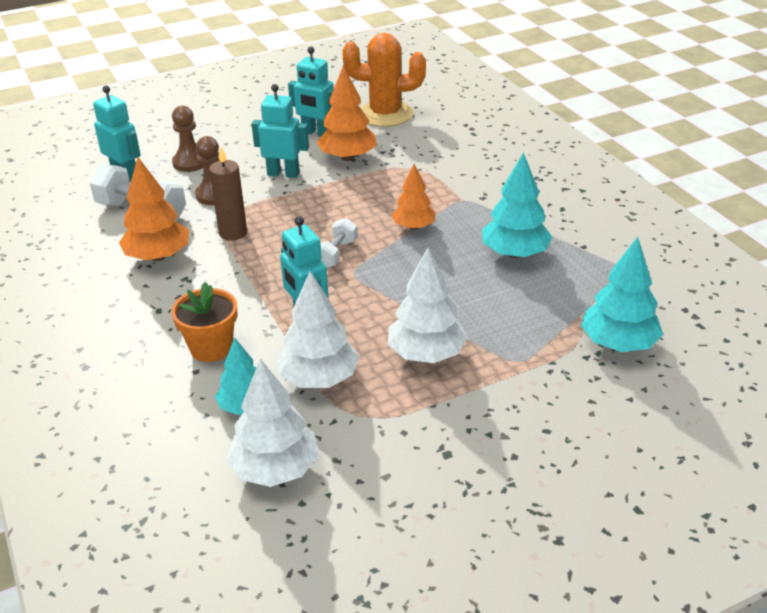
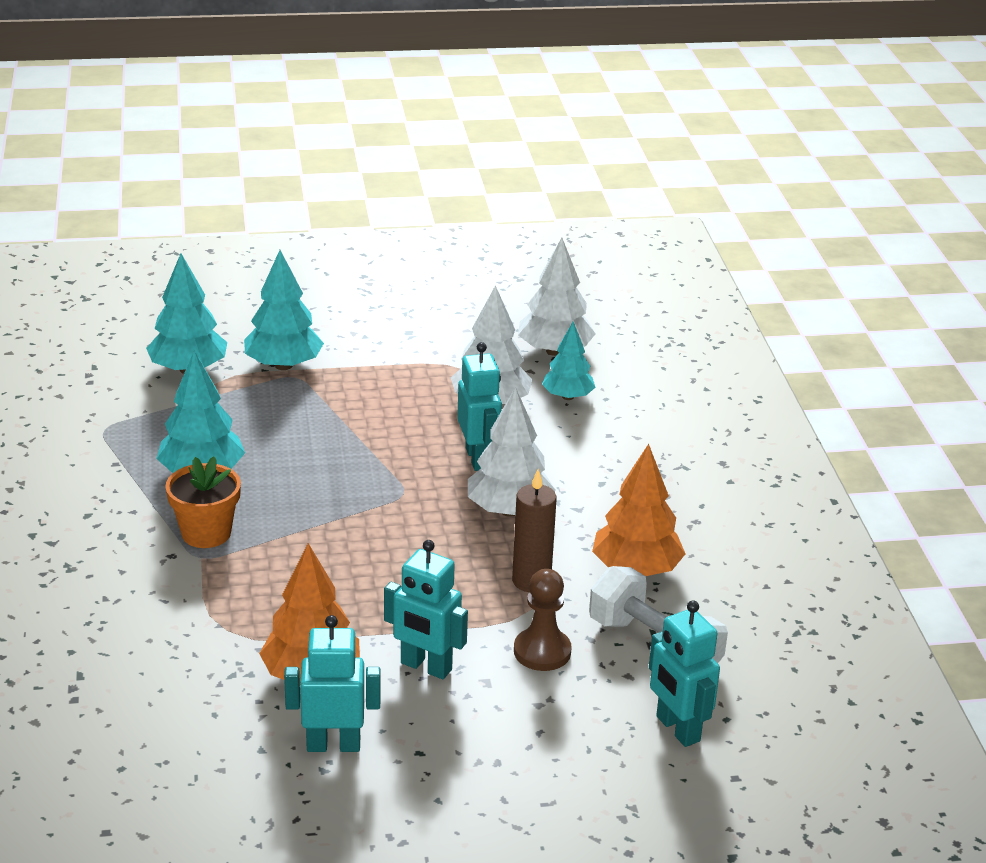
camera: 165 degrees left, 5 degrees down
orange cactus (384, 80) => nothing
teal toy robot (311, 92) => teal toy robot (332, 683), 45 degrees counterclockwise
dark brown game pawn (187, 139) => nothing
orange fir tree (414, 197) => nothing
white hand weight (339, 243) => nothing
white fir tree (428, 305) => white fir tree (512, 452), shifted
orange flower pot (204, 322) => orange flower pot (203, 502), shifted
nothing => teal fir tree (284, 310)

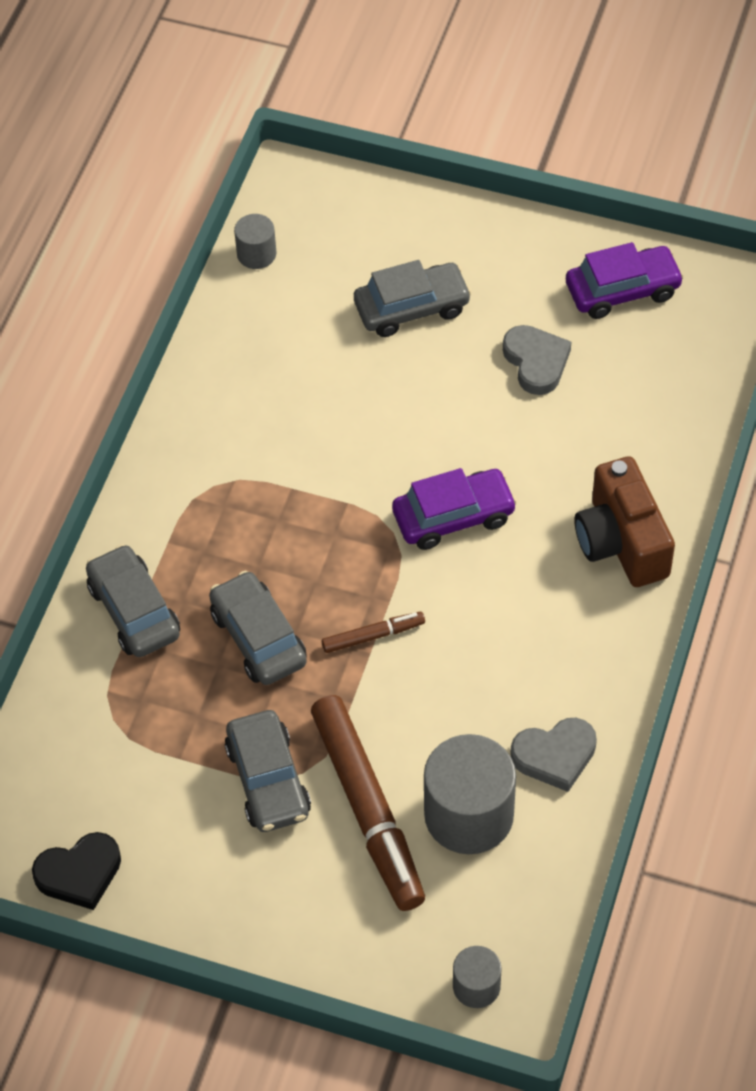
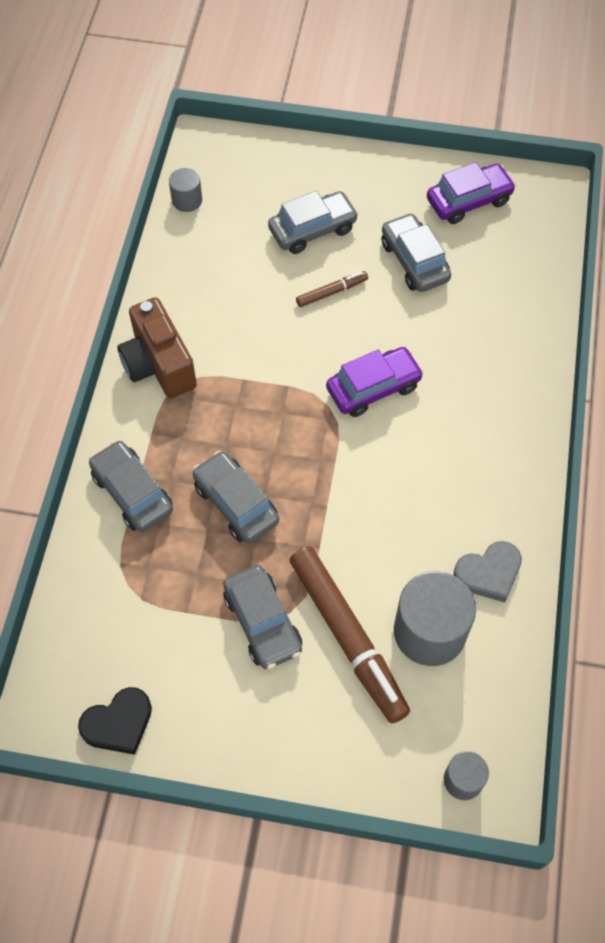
camera: 10 degrees left, 5 degrees up
grey heart shape (537, 360) => grey automobile (416, 252)
dark brown photo camera (624, 521) => dark brown photo camera (157, 347), shifted
dark brown felt pen (373, 632) => dark brown felt pen (332, 289), shifted

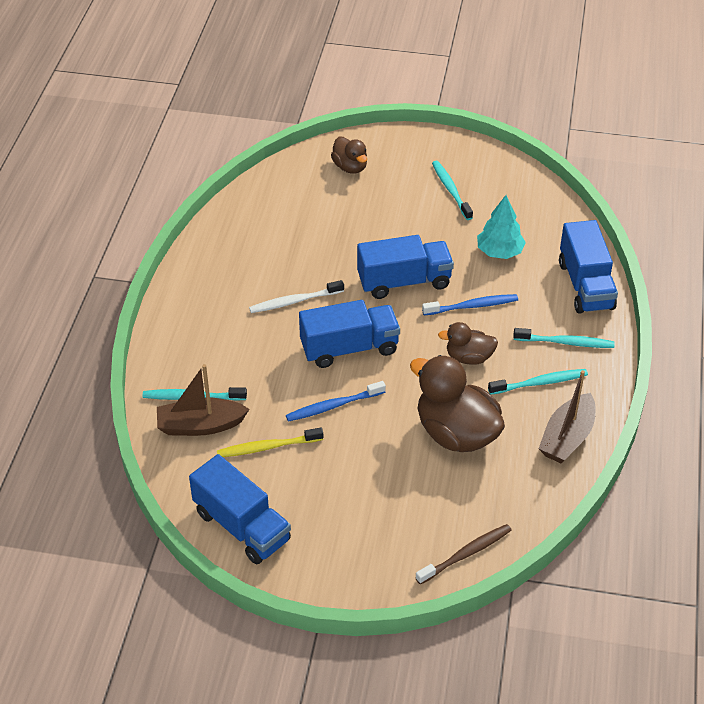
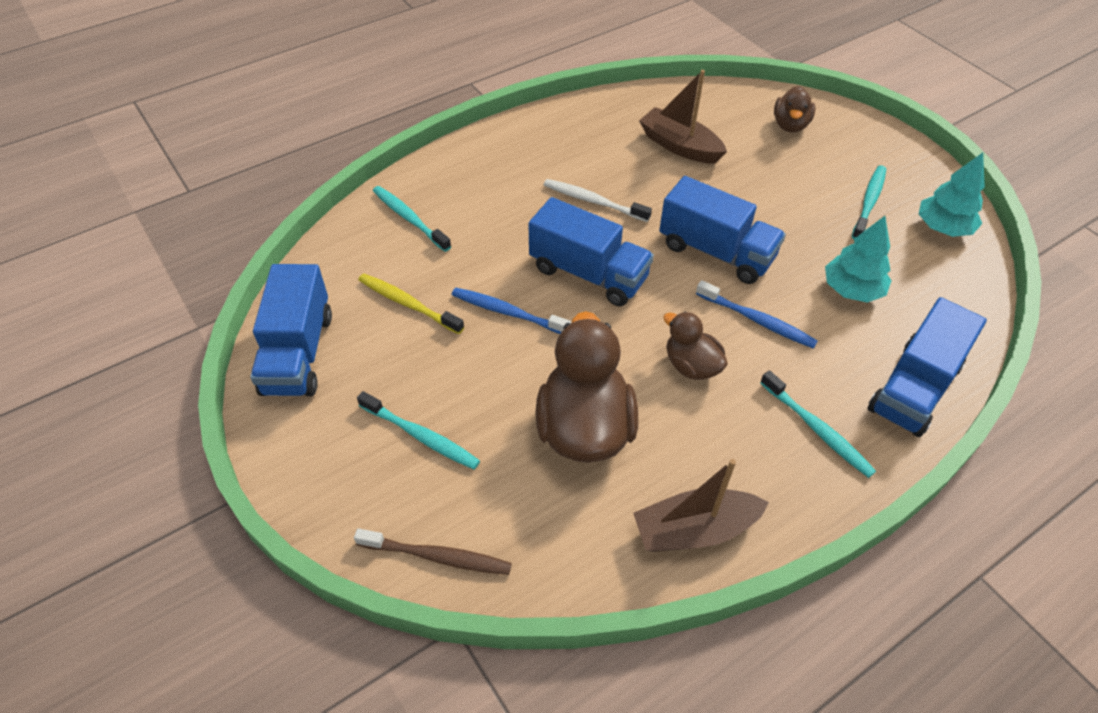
camera: 45 degrees right, 5 degrees up
dark brown boat (203, 400) => dark brown boat (683, 117), shifted
teal toothbrush (538, 382) => teal toothbrush (418, 430), shifted
nothing => teal fir tree (952, 195)

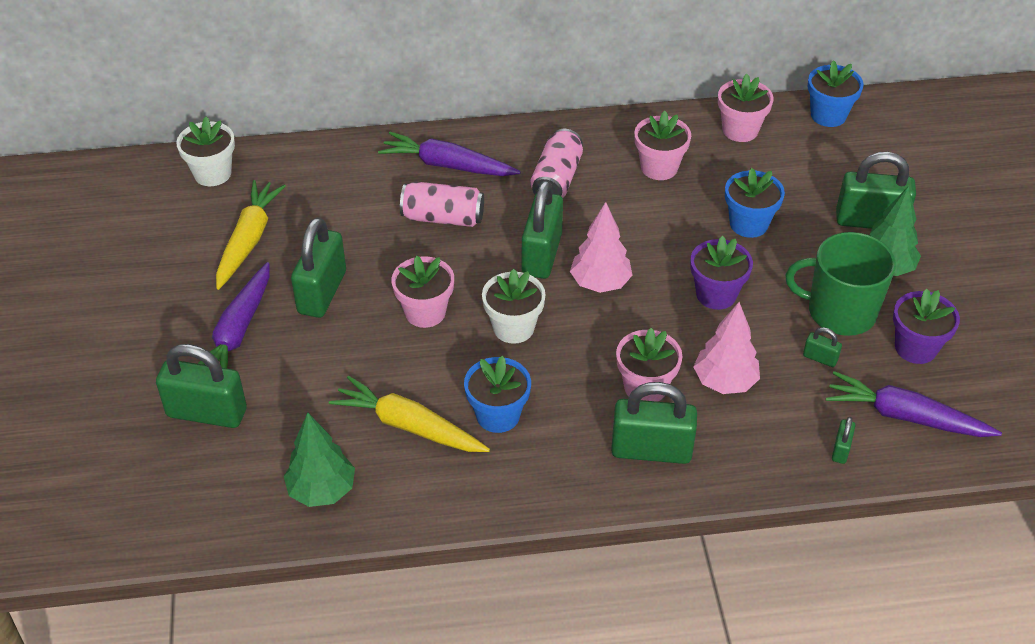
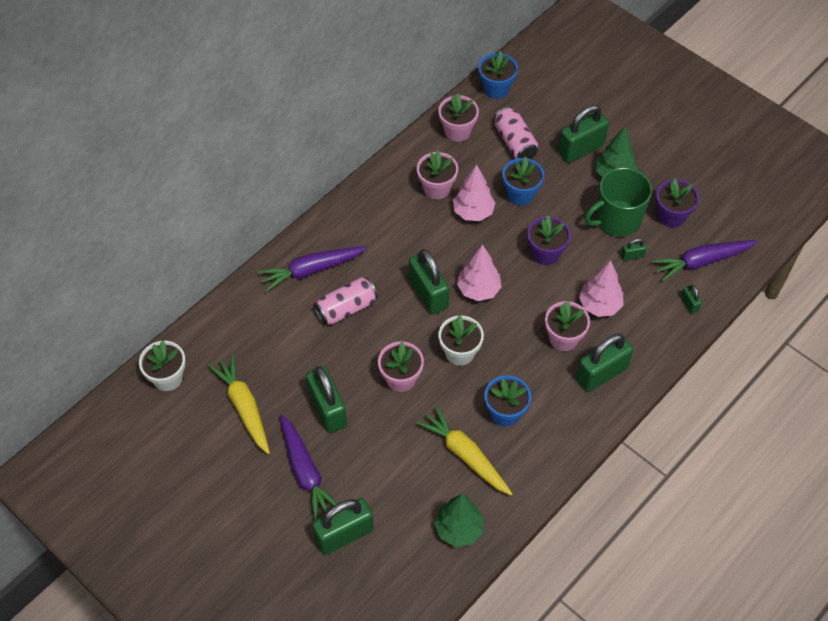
camera: 40 degrees left, 10 degrees up
rose-pink can (556, 163) => rose-pink can (516, 133), shifted
bright yellow root vegetable (409, 413) => bright yellow root vegetable (464, 450), 60 degrees clockwise
nothing => rose-pink fir tree (474, 192)

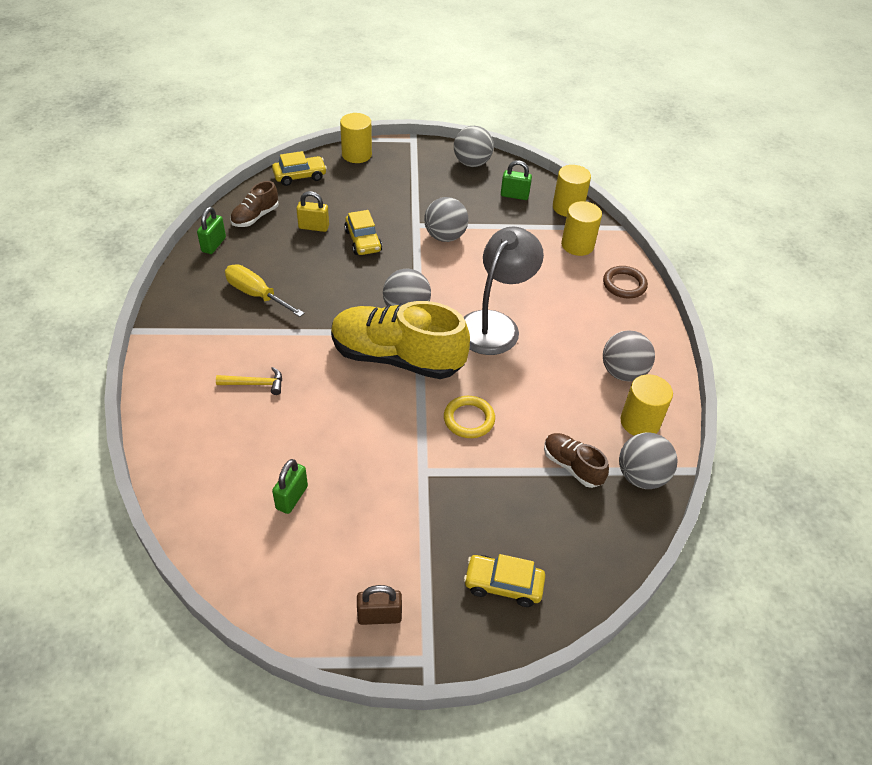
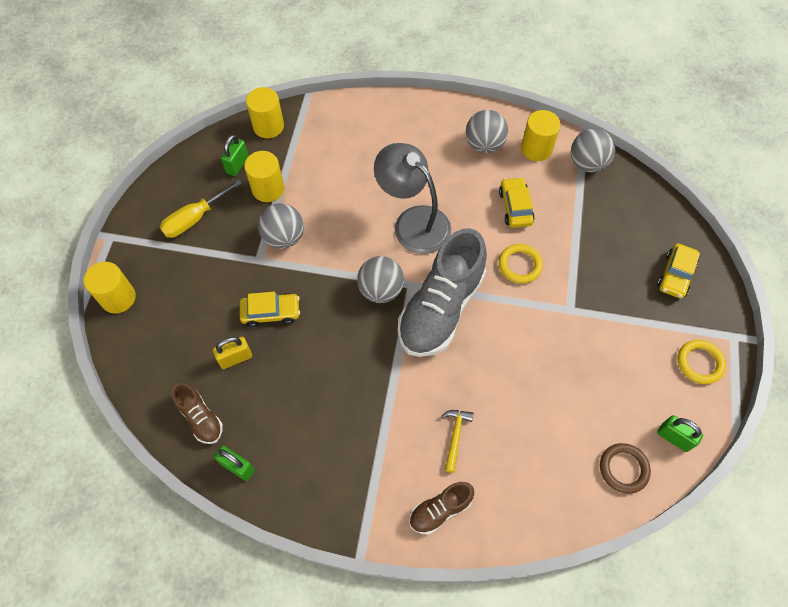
camera: 75 degrees left, 15 degrees up
grey play ball (474, 146) => nothing
bright yellow automobile (299, 168) => bright yellow automobile (517, 202), shifted
bright yellow padlock (312, 211) => bright yellow padlock (232, 353), 45 degrees clockwise
bright yellow cylinder (581, 228) => bright yellow cylinder (264, 176), shifted
bright yellow screwdriver (265, 290) => bright yellow screwdriver (201, 208), shifted
dark brown hoop (625, 282) => dark brown hoop (625, 468), shifted
bright yellow lace-up shoe (400, 340) => grey lace-up shoe (442, 292)
dark brown lace-up shoe (576, 460) => dark brown lace-up shoe (441, 508), shifted
leaf-green padlock (290, 486) => leaf-green padlock (680, 433), shifted
dark brown padlock (379, 605) => bright yellow hoop (702, 362)

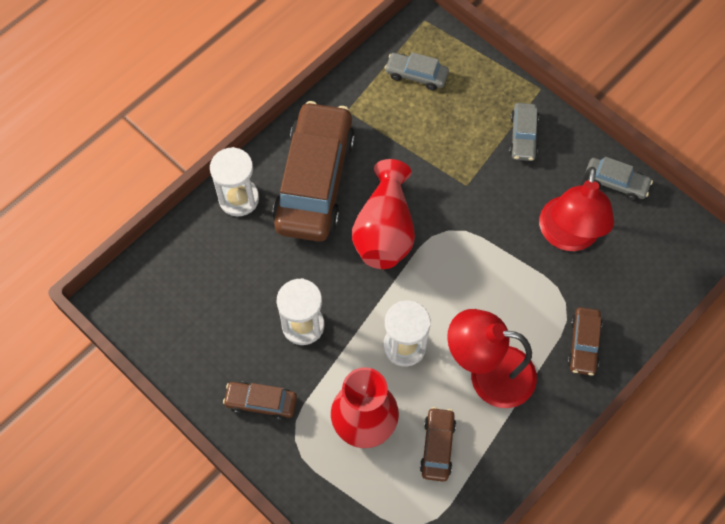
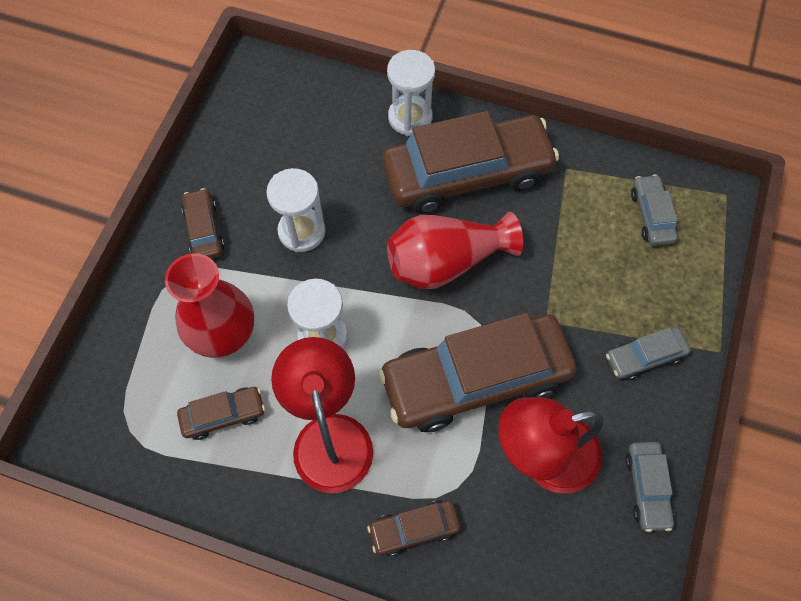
camera: 65 degrees right, 0 degrees up
nothing => dark brown automobile (477, 372)

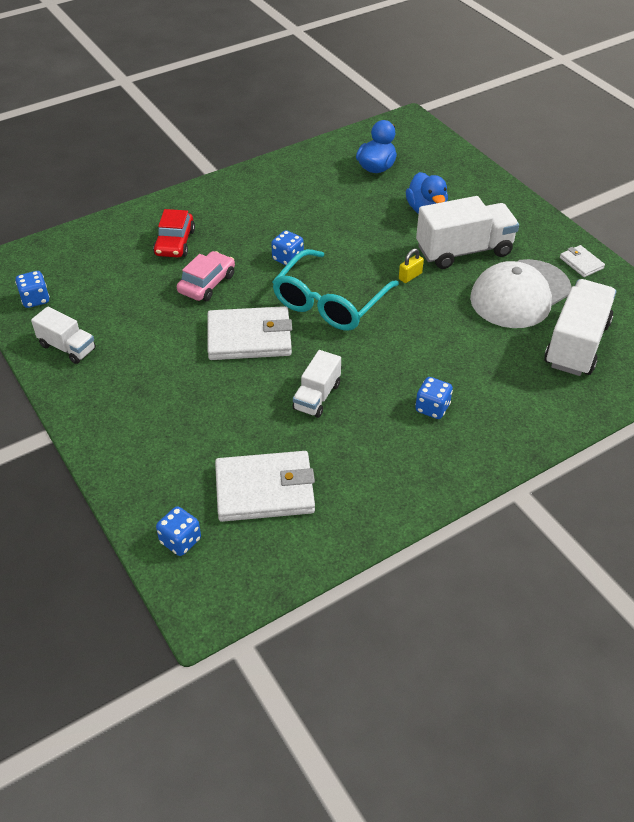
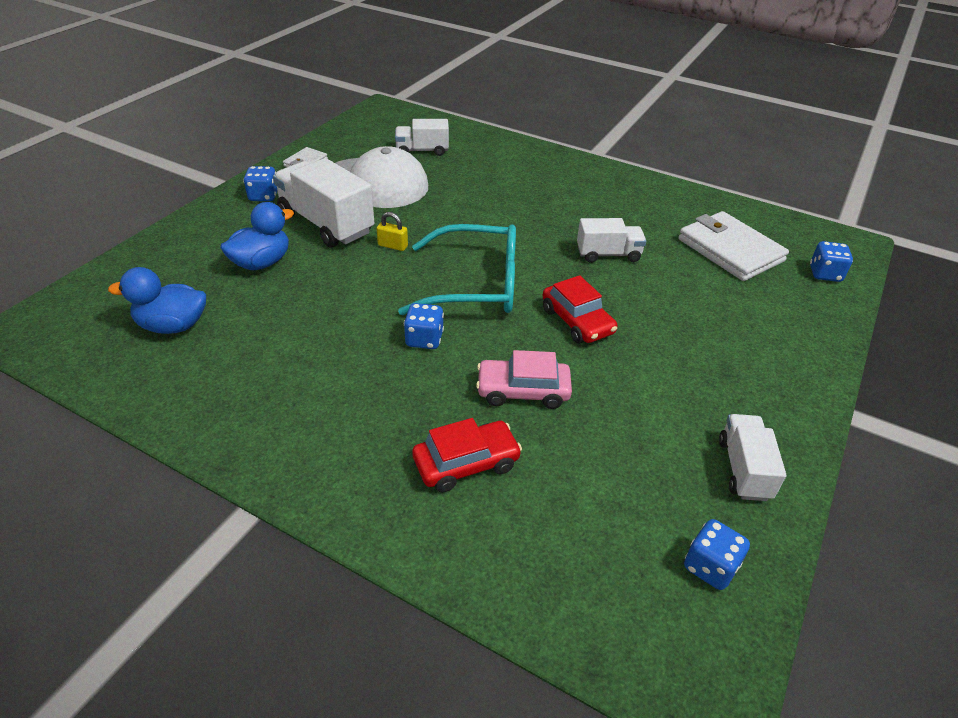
camera: 120 degrees left, 5 degrees down
white toy truck (580, 327) => white toy truck (422, 137), x0.58
white billfold (250, 333) => scarlet automobile (580, 309)
royal blue die (434, 398) => royal blue die (260, 183), shifted

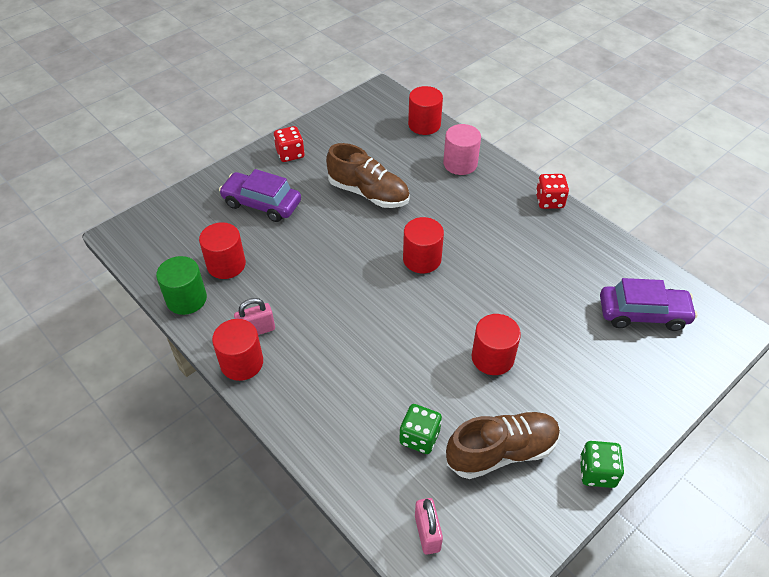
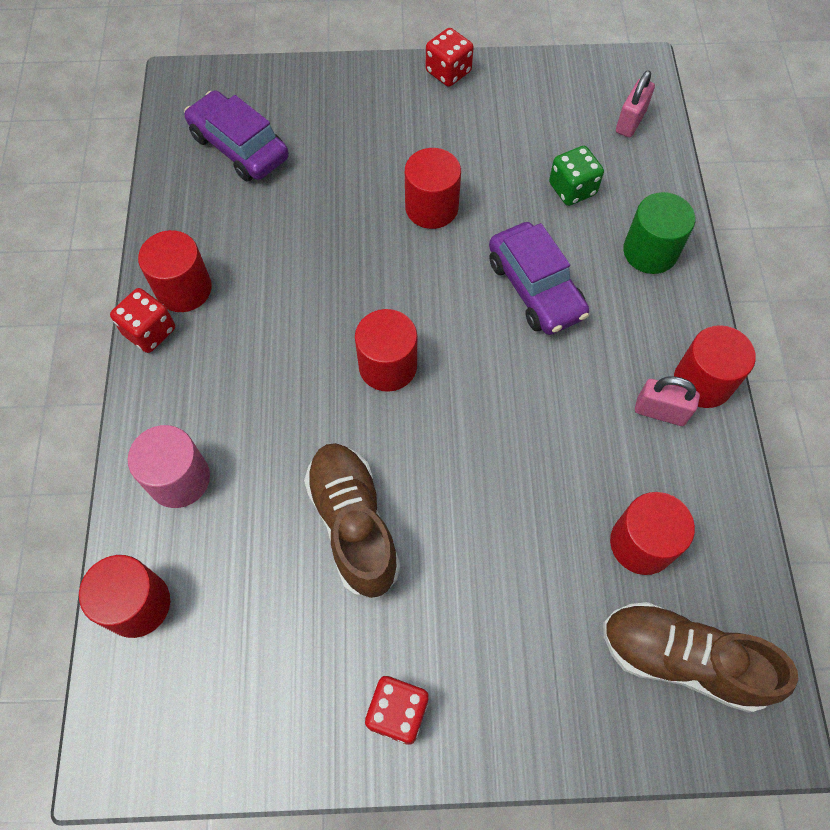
camera: 140 degrees left, 15 degrees up
royal purple automobile (260, 195) => royal purple automobile (539, 278), shifted
leaf-green cylinder (181, 285) => leaf-green cylinder (659, 233), shifted
dark brown lace-up shoe (503, 445) => dark brown lace-up shoe (700, 657), shifted
leaf-green die (602, 464) => scarlet die (450, 57)
nothing => scarlet cylinder (175, 271)

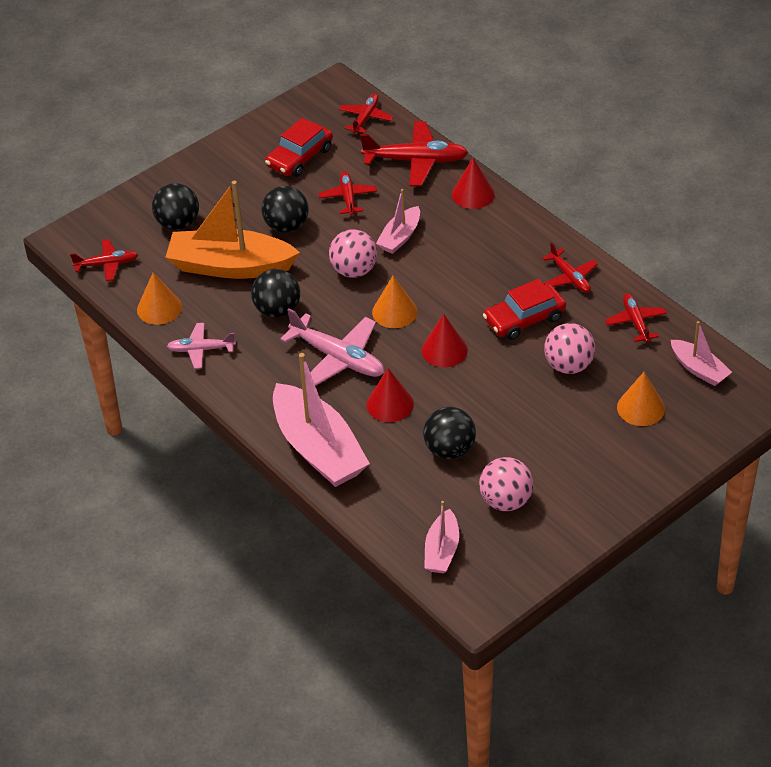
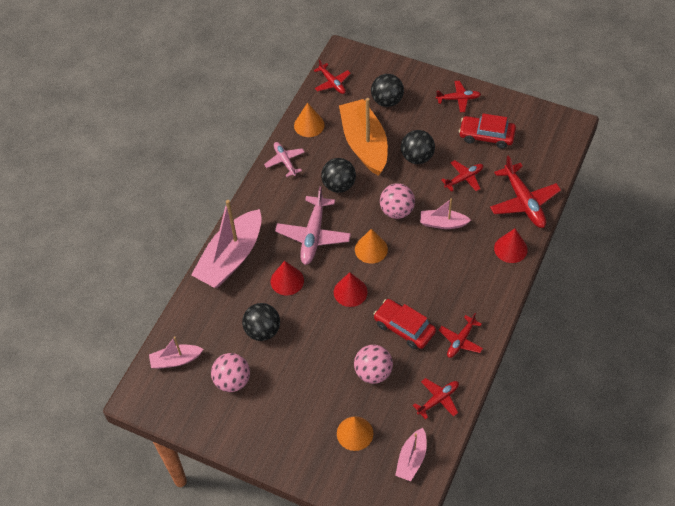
camera: 65 degrees right, 10 degrees up
scarlet aeroplane (366, 114) => scarlet aeroplane (458, 96), shifted

